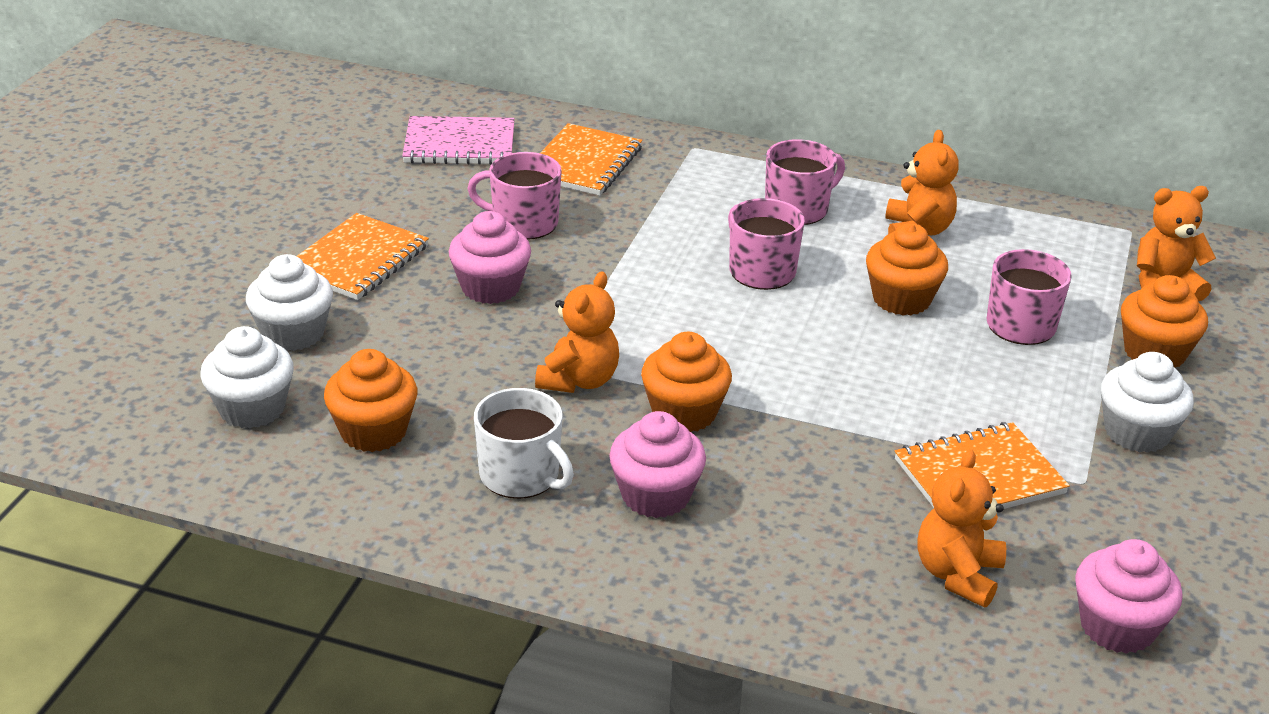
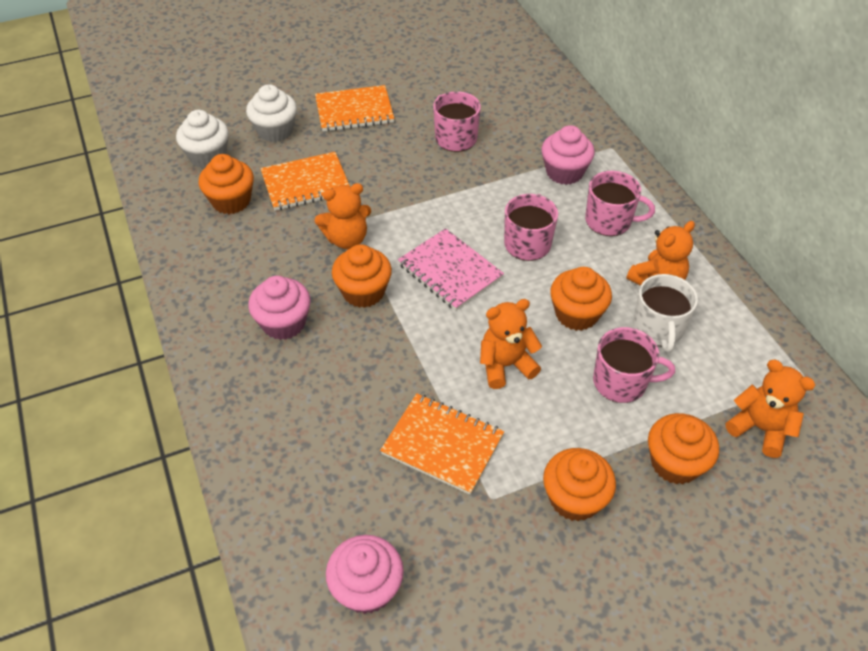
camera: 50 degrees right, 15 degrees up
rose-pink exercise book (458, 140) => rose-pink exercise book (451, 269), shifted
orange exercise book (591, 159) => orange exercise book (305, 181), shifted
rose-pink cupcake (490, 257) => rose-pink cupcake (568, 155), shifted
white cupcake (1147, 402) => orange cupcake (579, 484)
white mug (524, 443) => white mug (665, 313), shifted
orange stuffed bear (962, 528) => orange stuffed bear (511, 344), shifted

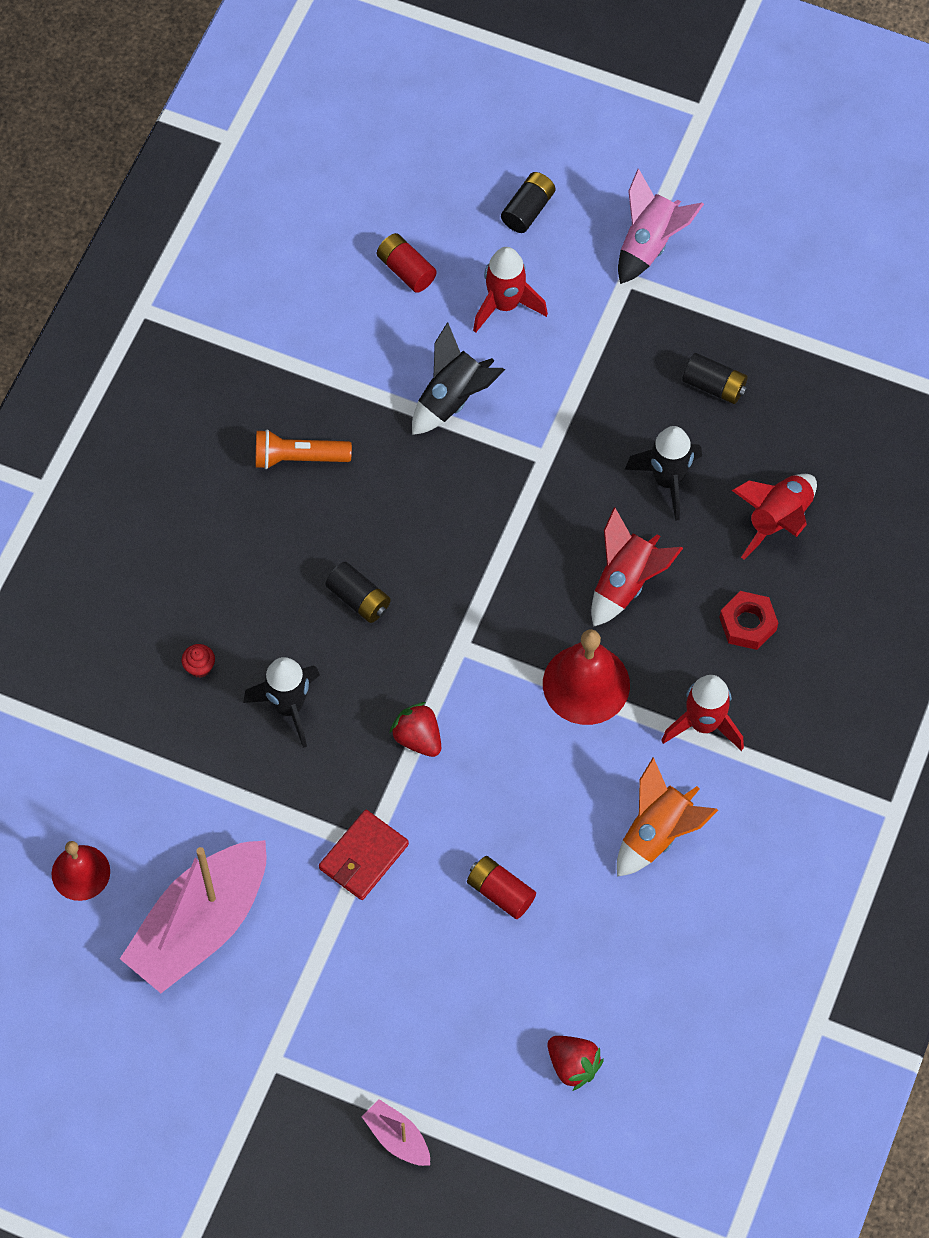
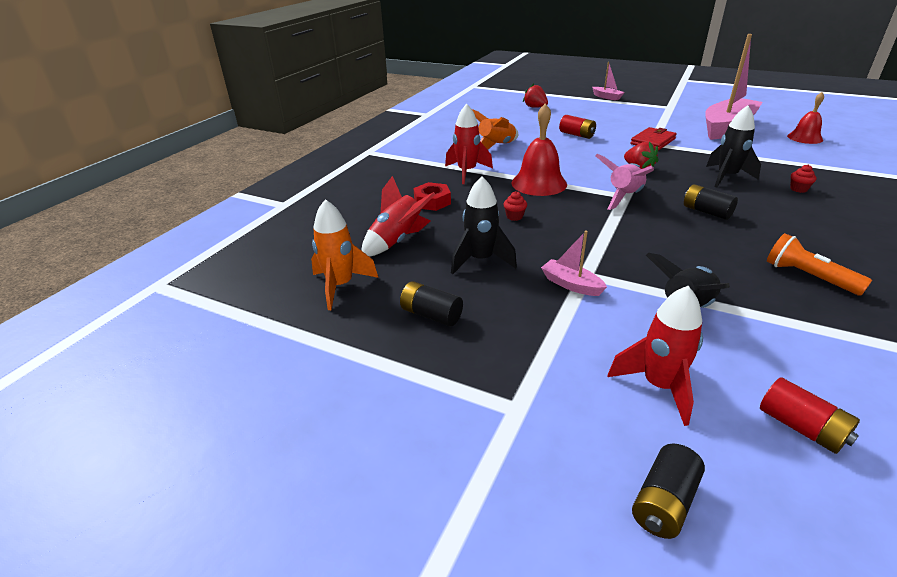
camera: 175 degrees left, 30 degrees down
rose-pink toy rocket (661, 226) => rose-pink toy rocket (624, 182), shifted
orange torch (304, 449) => orange torch (819, 264), 135 degrees counterclockwise
scarlet toy rocket (637, 567) => scarlet cupcake (515, 206)
nothing => orange toy rocket (344, 254)
nothing => rose-pink boat (574, 263)

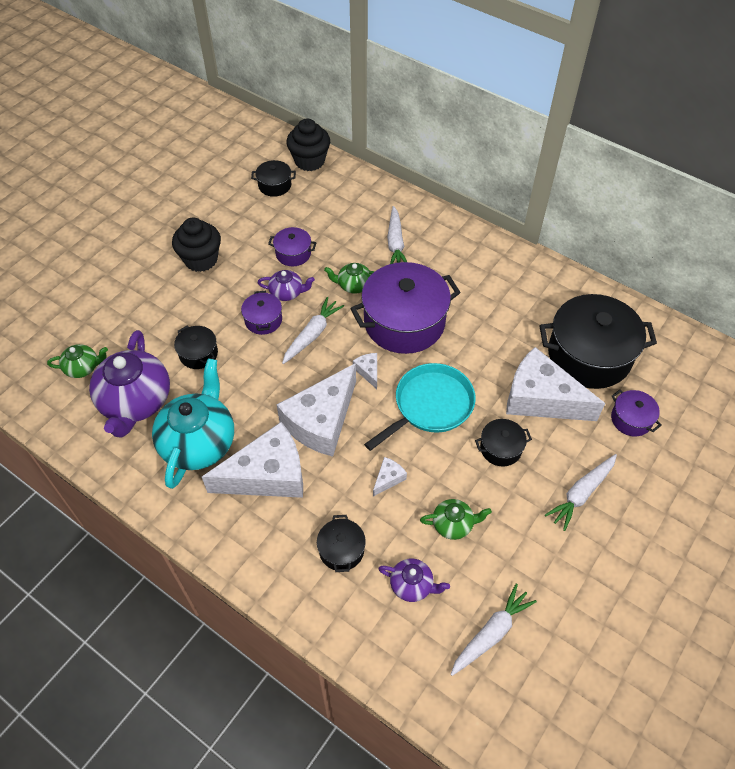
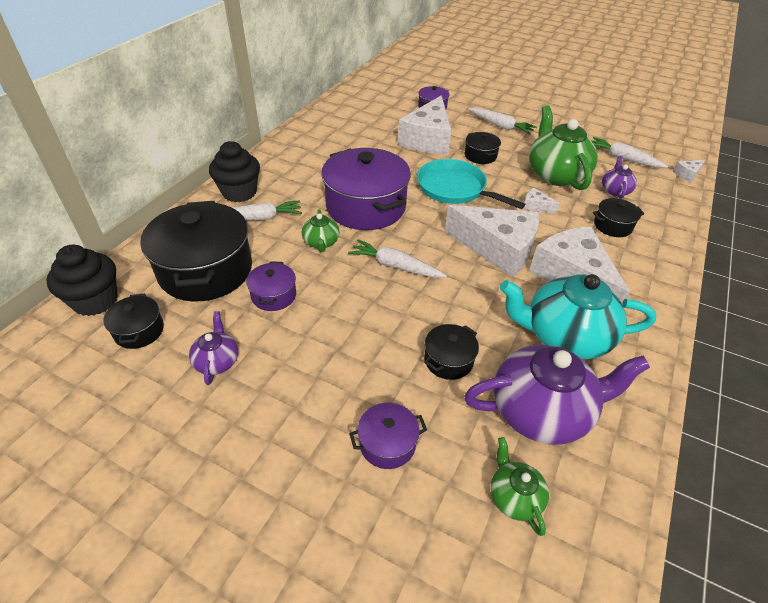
camera: 100 degrees left, 10 degrees down
black cupcake (196, 245) => black cupcake (234, 171), shifted
royal purple china teapot (286, 285) => royal purple china teapot (213, 348), shifted
royal purple stockpot (261, 313) => royal purple stockpot (388, 436), shifted
black stockpot (598, 341) => black stockpot (196, 251), shifted
white cheese wedge (365, 371) => white cheese wedge (689, 171), shifted
leaf-green china teapot (456, 519) => leaf-green china teapot (563, 147), x2.05

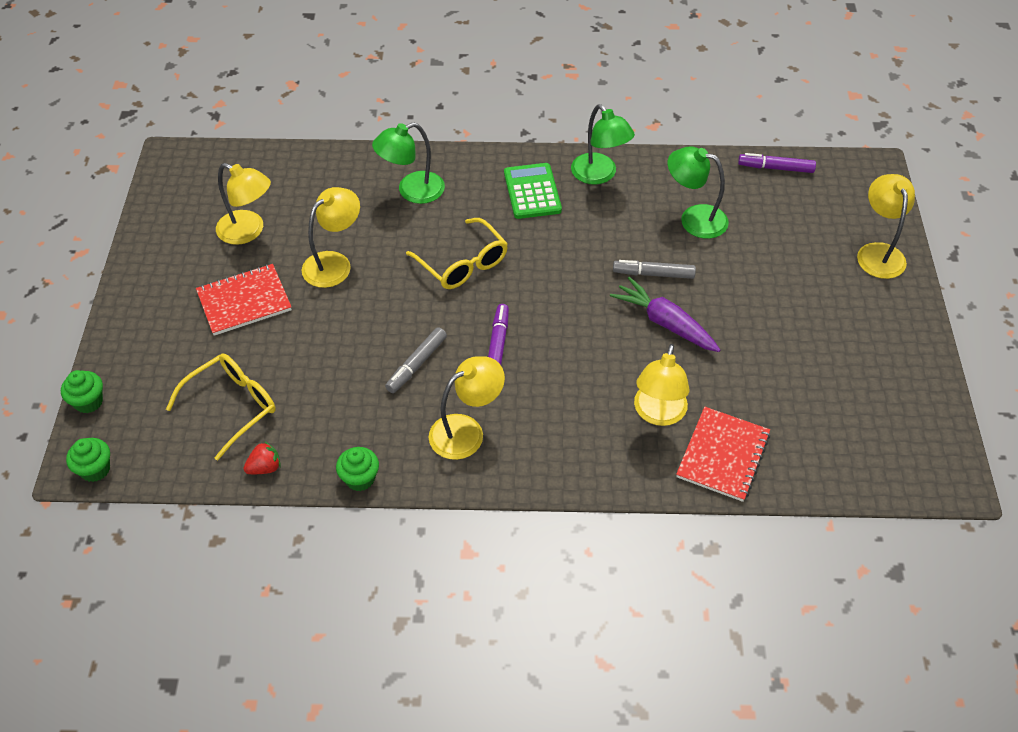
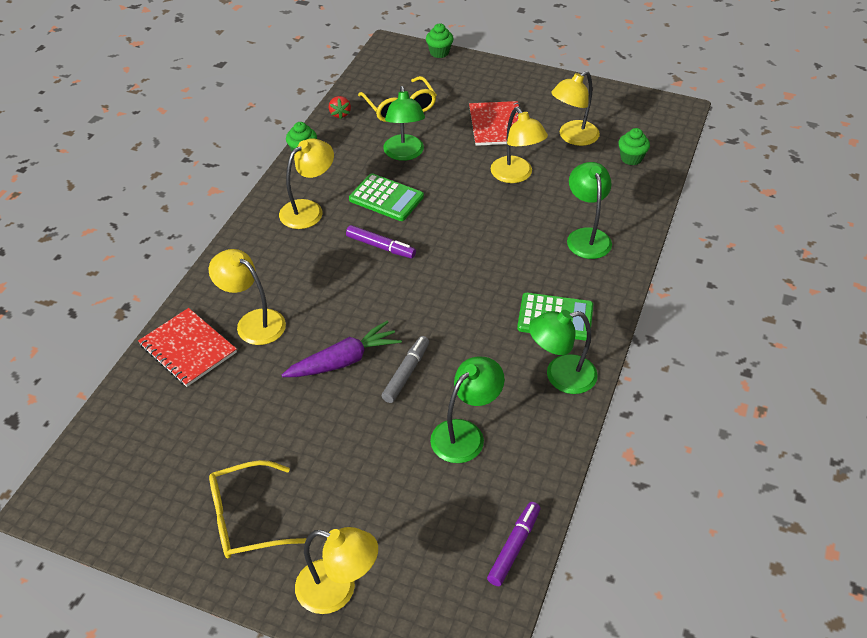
camera: 110 degrees right, 5 degrees down
bright yellow eyeglasses (457, 253) => bright yellow eyeglasses (258, 509), shifted
grey felt pen (416, 360) => leaf-green adding machine (386, 197)
bright yellow reading lamp (467, 408) => bright yellow reading lamp (306, 184), 120 degrees counterclockwise
leaf-green cupcake (88, 460) => leaf-green cupcake (634, 146), shifted
nothing => leaf-green reading lamp (404, 123)

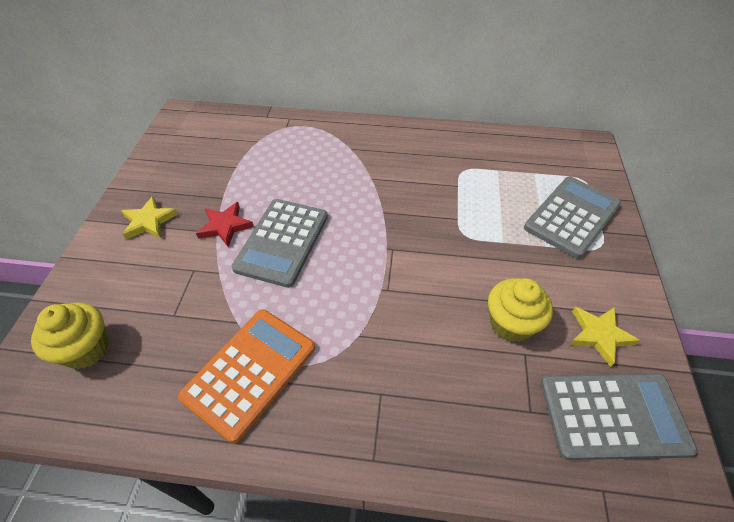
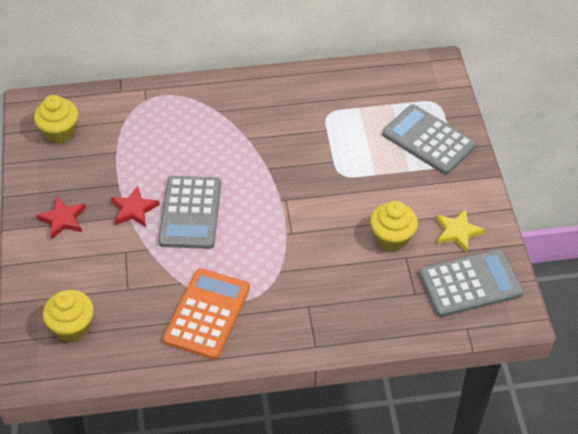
camera: 15 degrees left, 0 degrees up
grey adding machine (572, 218) => grey adding machine (429, 139), 75 degrees counterclockwise
bright yellow five-pointed star (149, 217) => scarlet five-pointed star (61, 217)
nothing => bright yellow cupcake (56, 119)

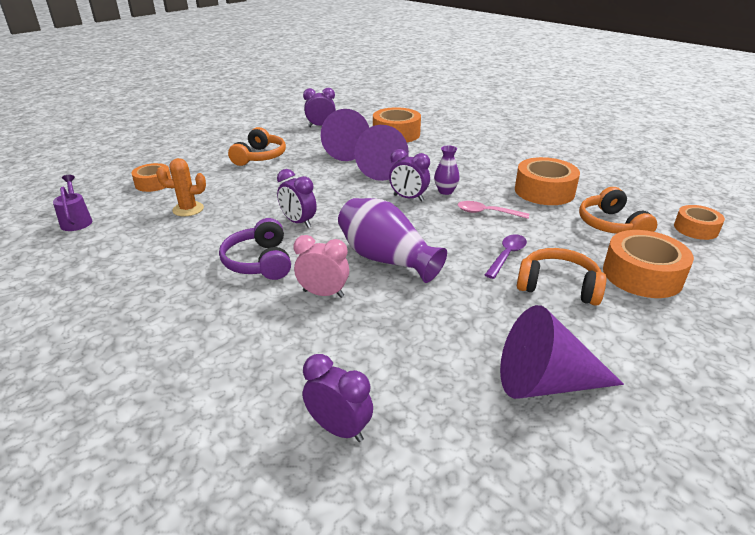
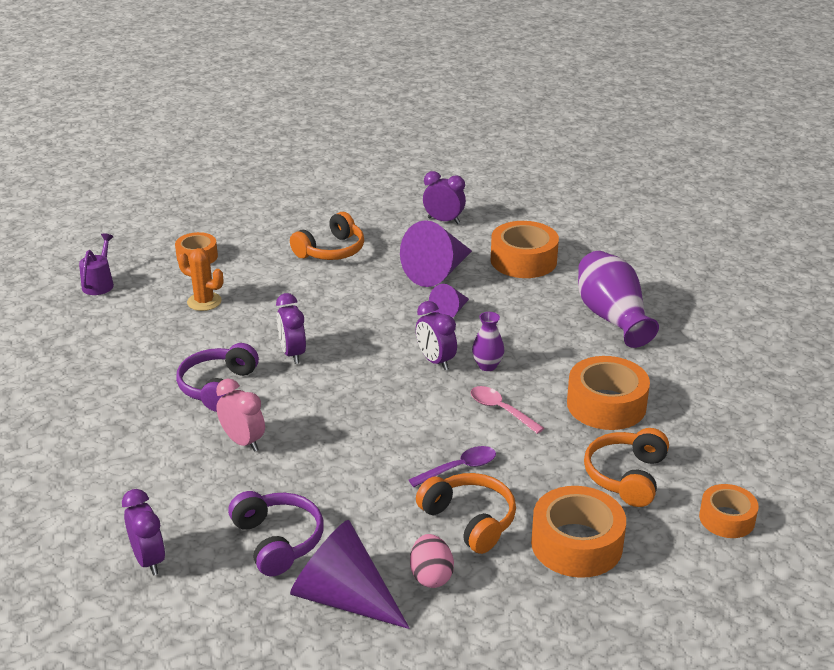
camera: 30 degrees right, 0 degrees up
royal purple solid cone (381, 153) => royal purple solid cone (449, 301), x0.54
royal purple vase (392, 240) => royal purple vase (618, 299), shifted
nothing => royal purple headset (276, 533)
nothing => rose-pink egg shape (432, 561)

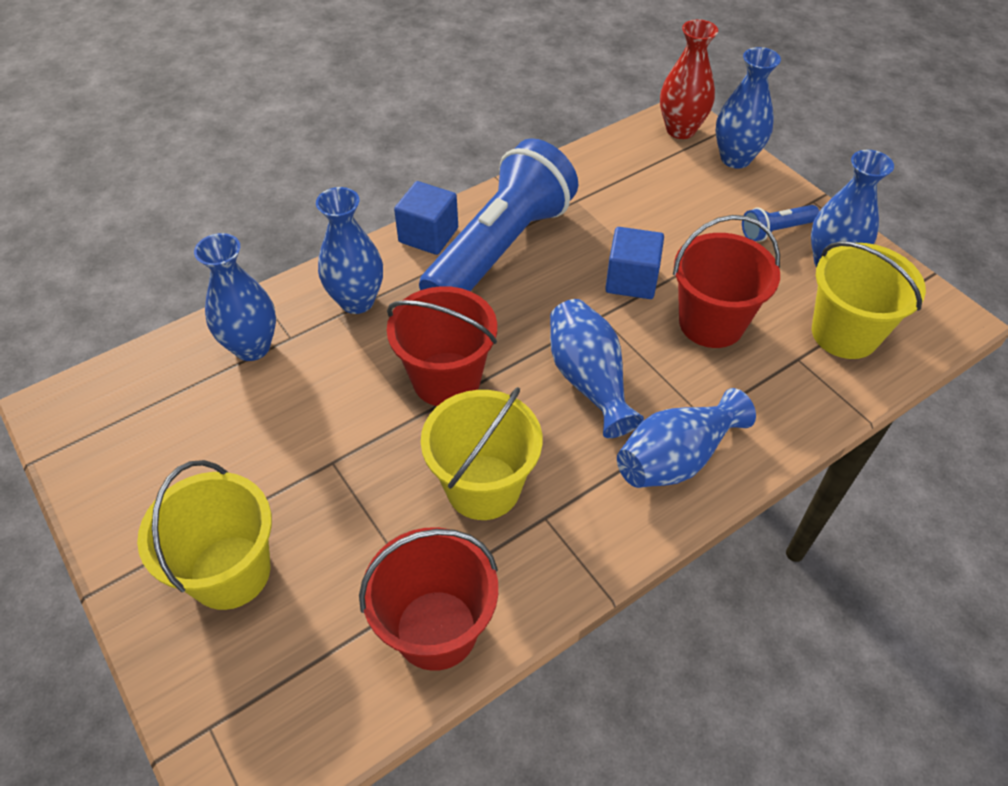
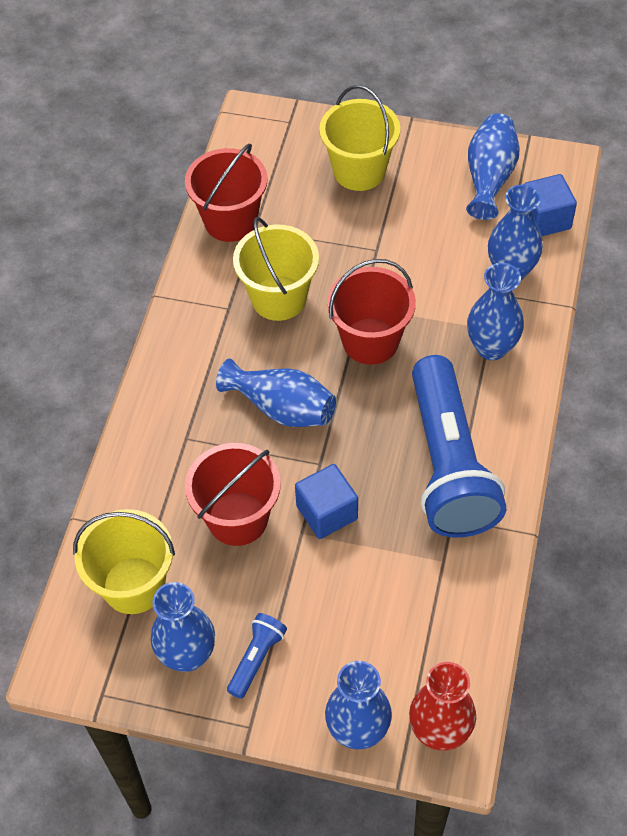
camera: 140 degrees right, 5 degrees up
royal blue cube (426, 218) => royal blue cube (550, 205), shifted
royal blue vase (686, 438) => royal blue vase (493, 166), shifted

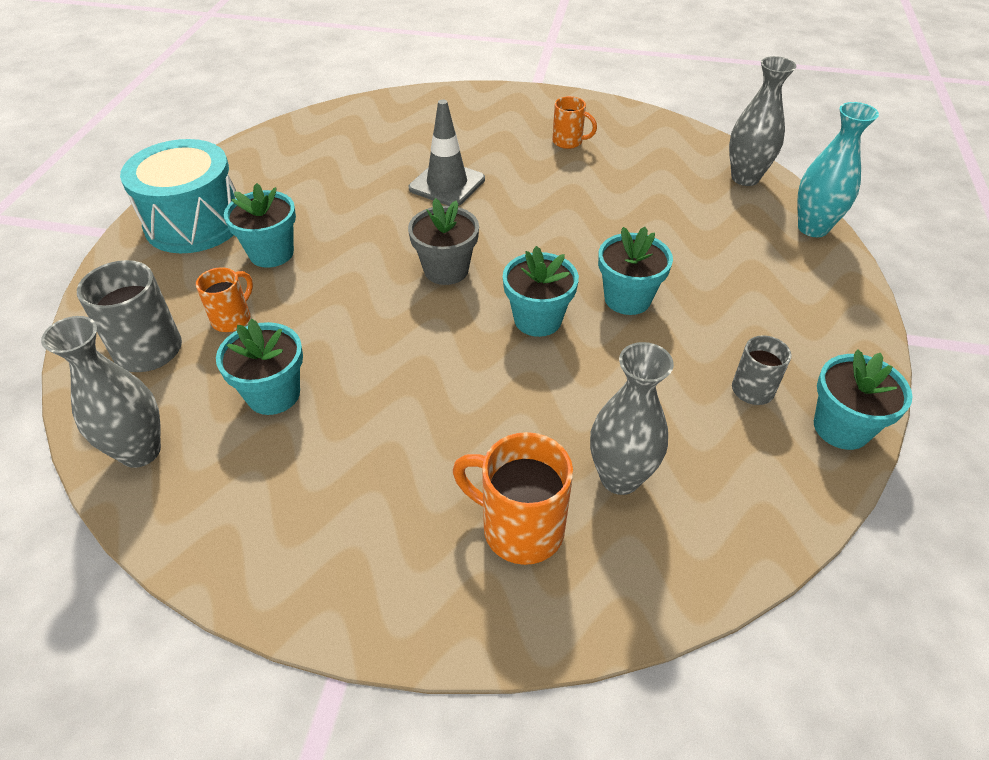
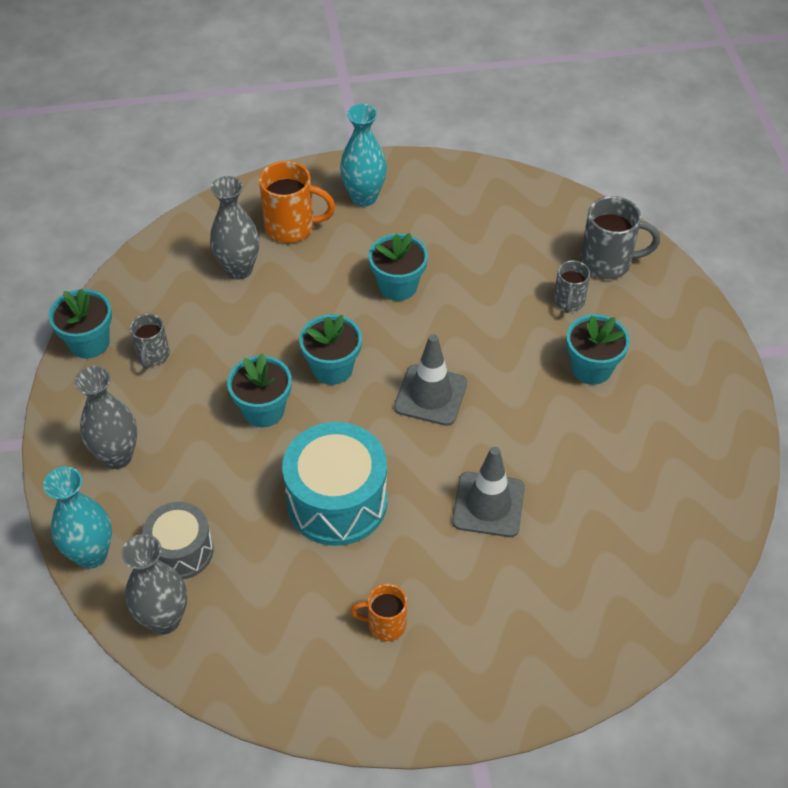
camera: 160 degrees right, 5 degrees up
teal snare drum (178, 196) => teal snare drum (334, 484), shifted
grey flower pot (443, 241) => grey traffic cone (430, 380)
orange mug (224, 299) => grey mug (572, 286)
grey vase (101, 392) => grey vase (105, 417), shifted
teal flower pot (259, 367) => teal flower pot (398, 267), shifted
nothing => teal vase (363, 155)
nothing => grey snare drum (178, 540)

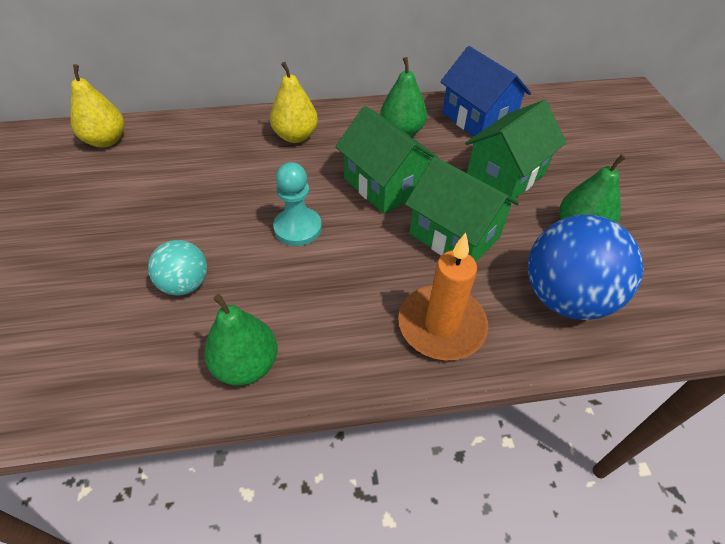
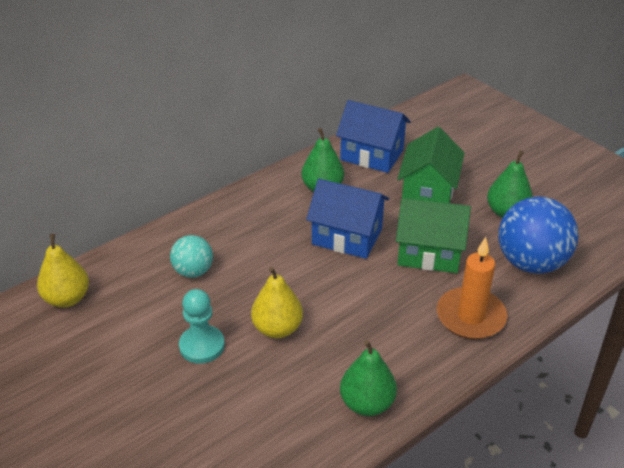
camera: 30 degrees left, 10 degrees down
bright yellow pear (294, 102) => bright yellow pear (277, 302), shifted
leaf-green toy house (387, 160) => royal blue toy house (347, 219)
teal game pawn (297, 204) => teal game pawn (202, 326), shifted
teal play ball (177, 268) => teal play ball (191, 256), shifted

